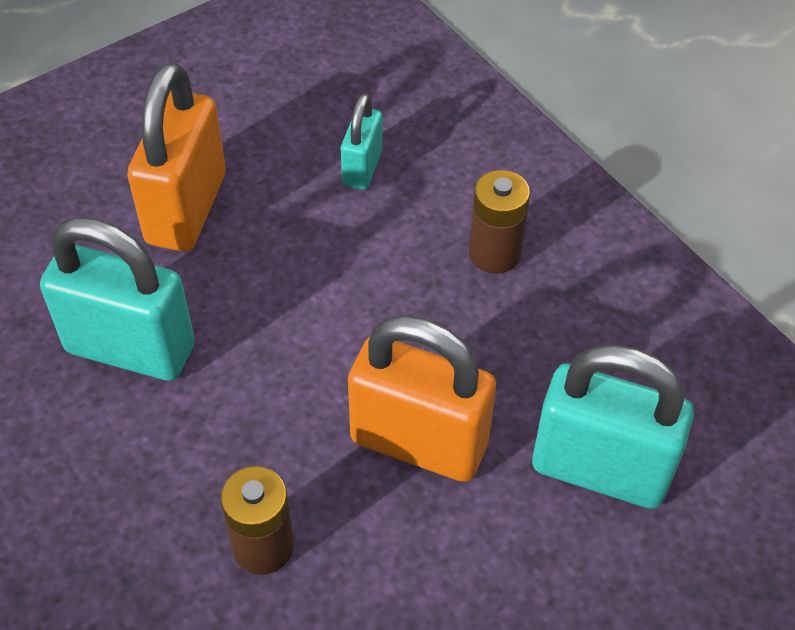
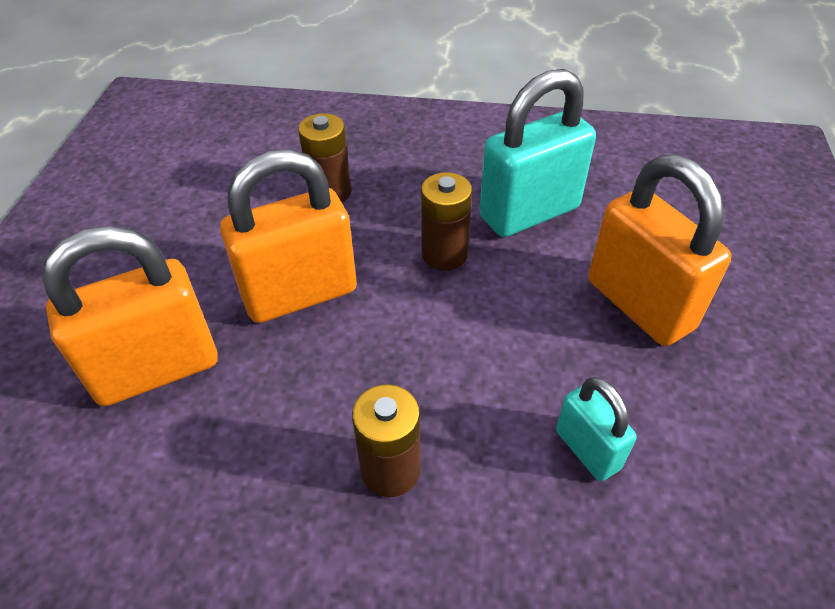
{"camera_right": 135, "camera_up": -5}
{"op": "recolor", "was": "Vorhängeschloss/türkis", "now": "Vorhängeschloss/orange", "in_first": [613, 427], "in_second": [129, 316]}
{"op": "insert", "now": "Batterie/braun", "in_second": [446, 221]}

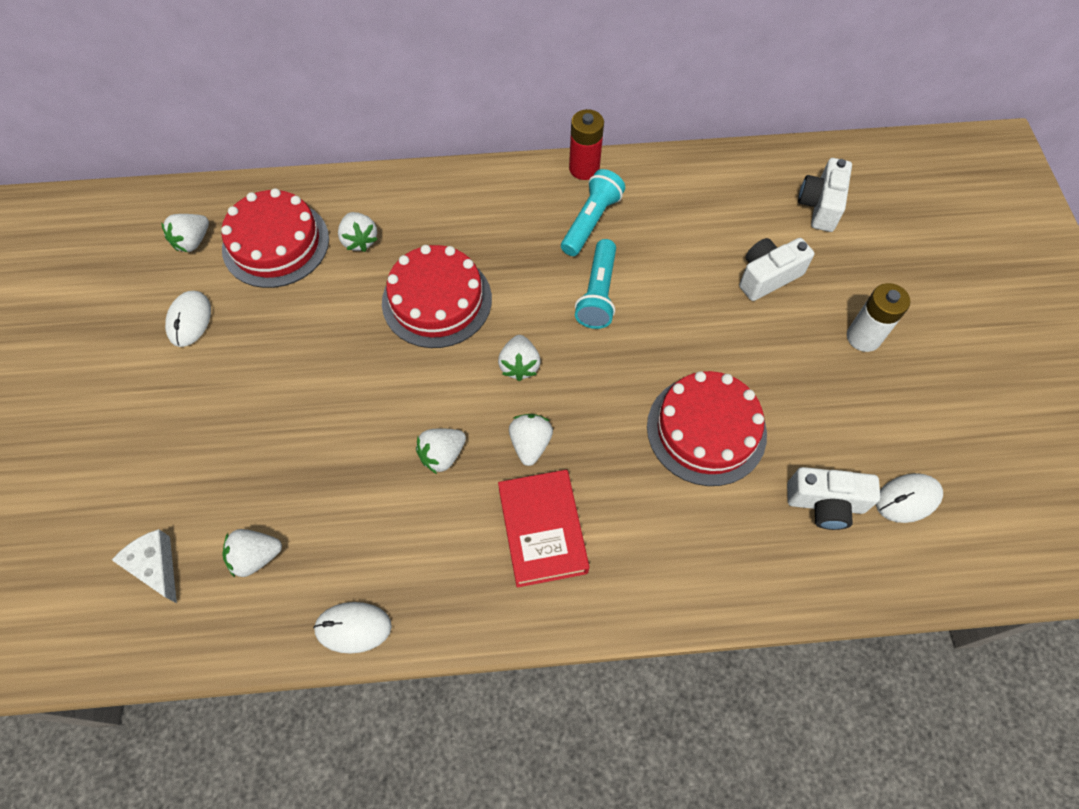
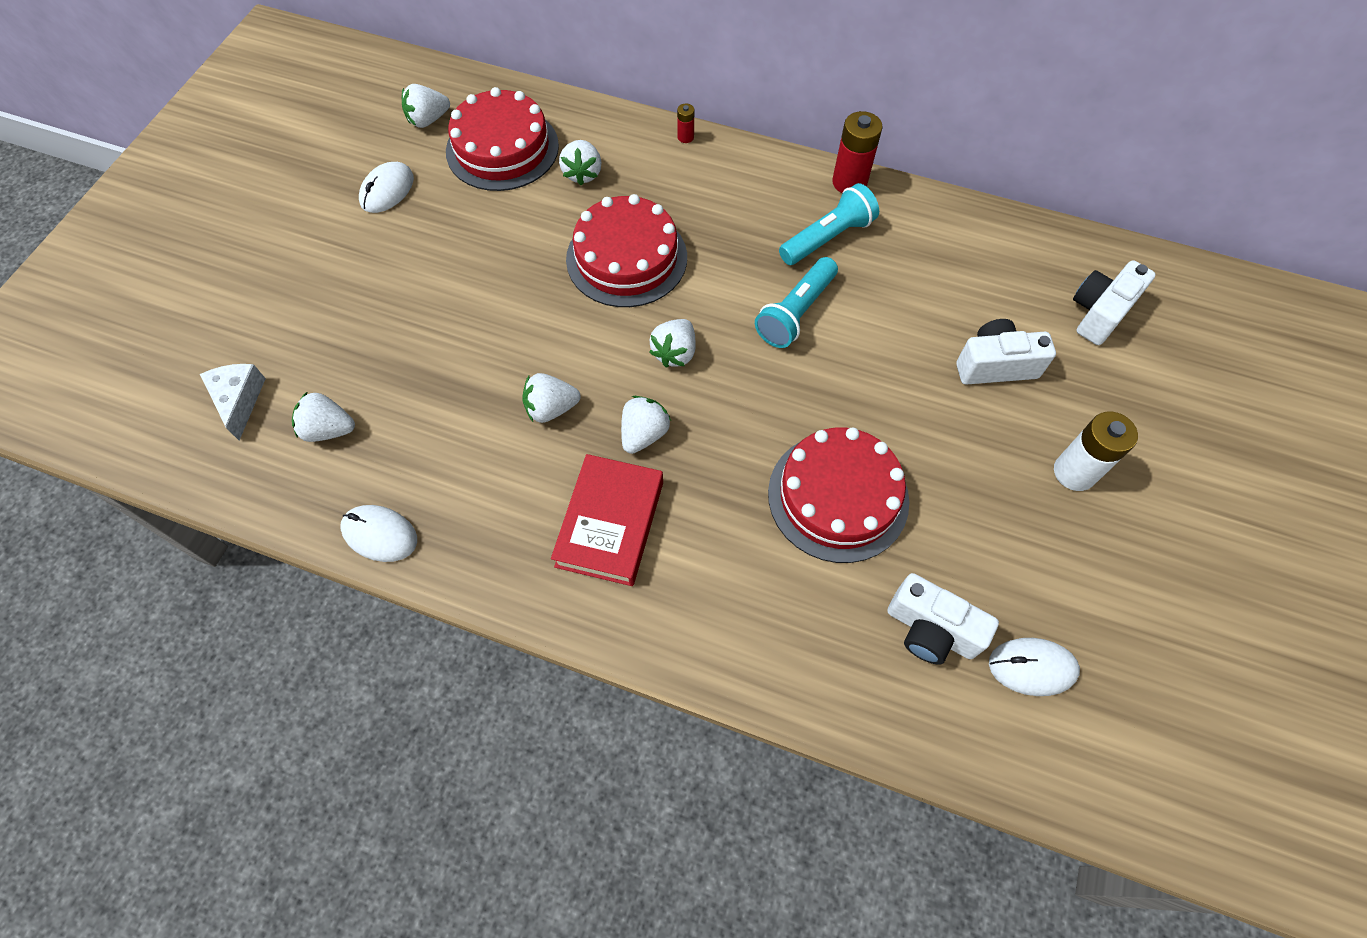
{"camera_right": 25, "camera_up": 0}
{"op": "insert", "now": "Batterie/rot", "in_second": [685, 123]}

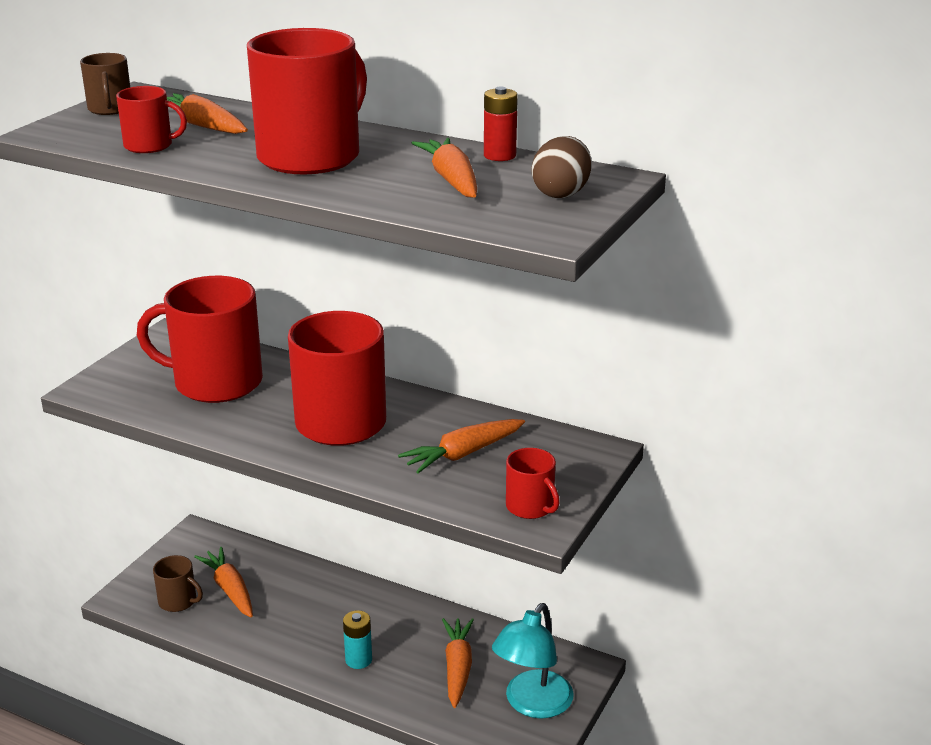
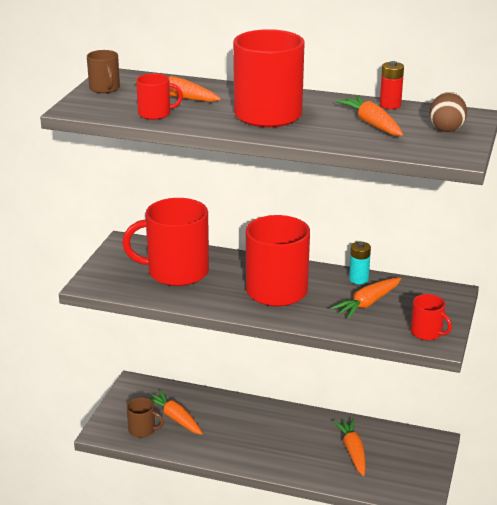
{"camera_right": -10, "camera_up": 0}
{"op": "delete", "was": "Lampe/türkis", "in_first": [533, 661]}
{"op": "move", "was": "Batterie/türkis", "in_first": [357, 639], "in_second": [360, 263]}

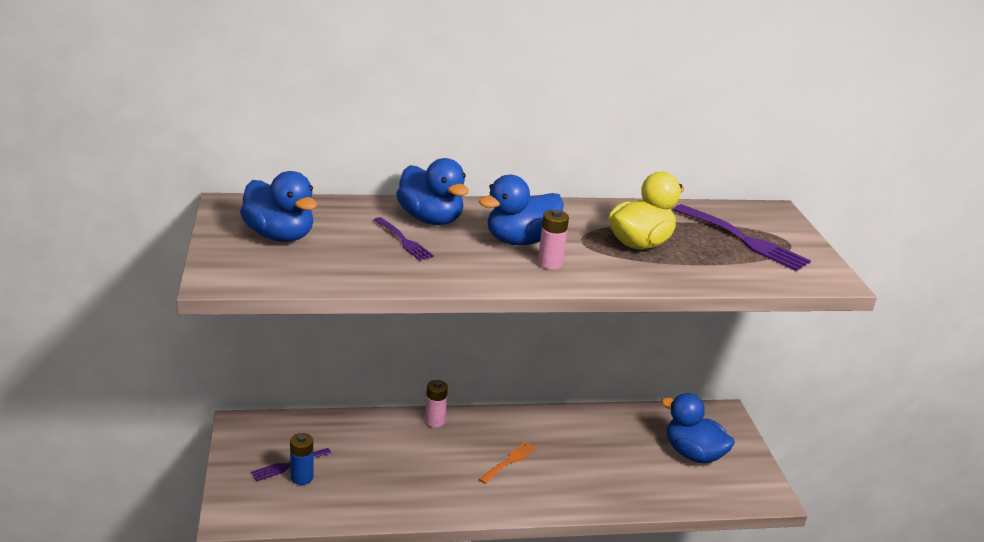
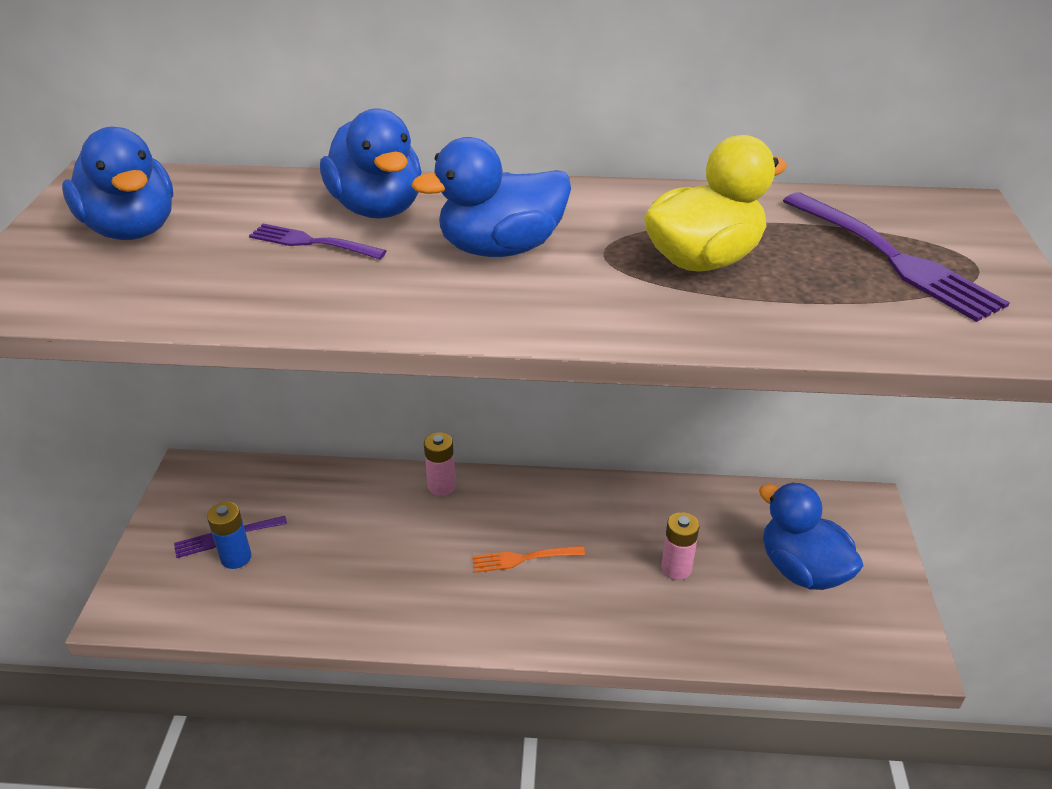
{"camera_right": 15, "camera_up": 10}
{"op": "move", "was": "Batterie/rosa", "in_first": [553, 240], "in_second": [680, 546]}
{"op": "rotate", "was": "Gabel/lila", "in_first": [404, 239], "in_second": [317, 241], "clockwise": 135}
{"op": "rotate", "was": "Gabel/orange", "in_first": [507, 462], "in_second": [529, 559], "clockwise": -150}

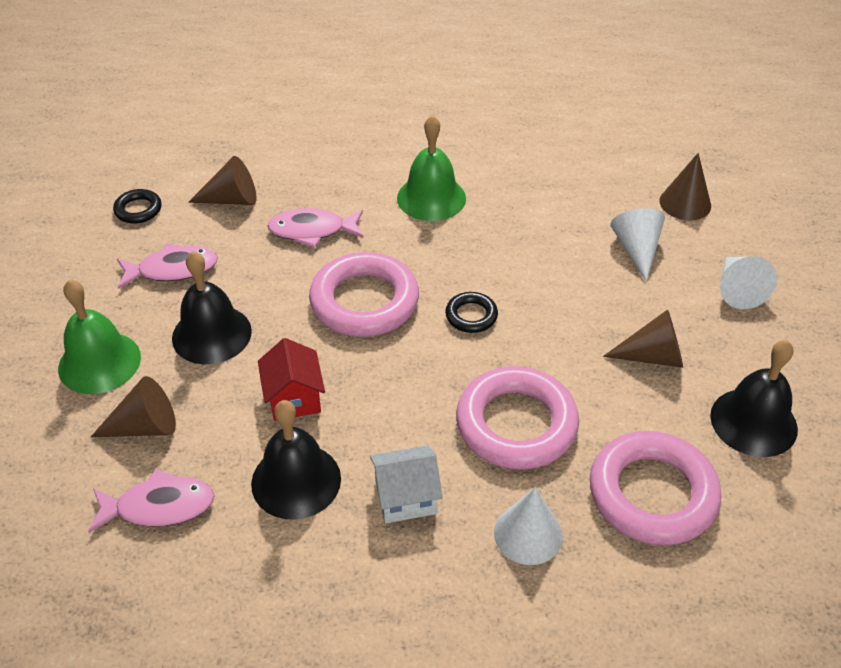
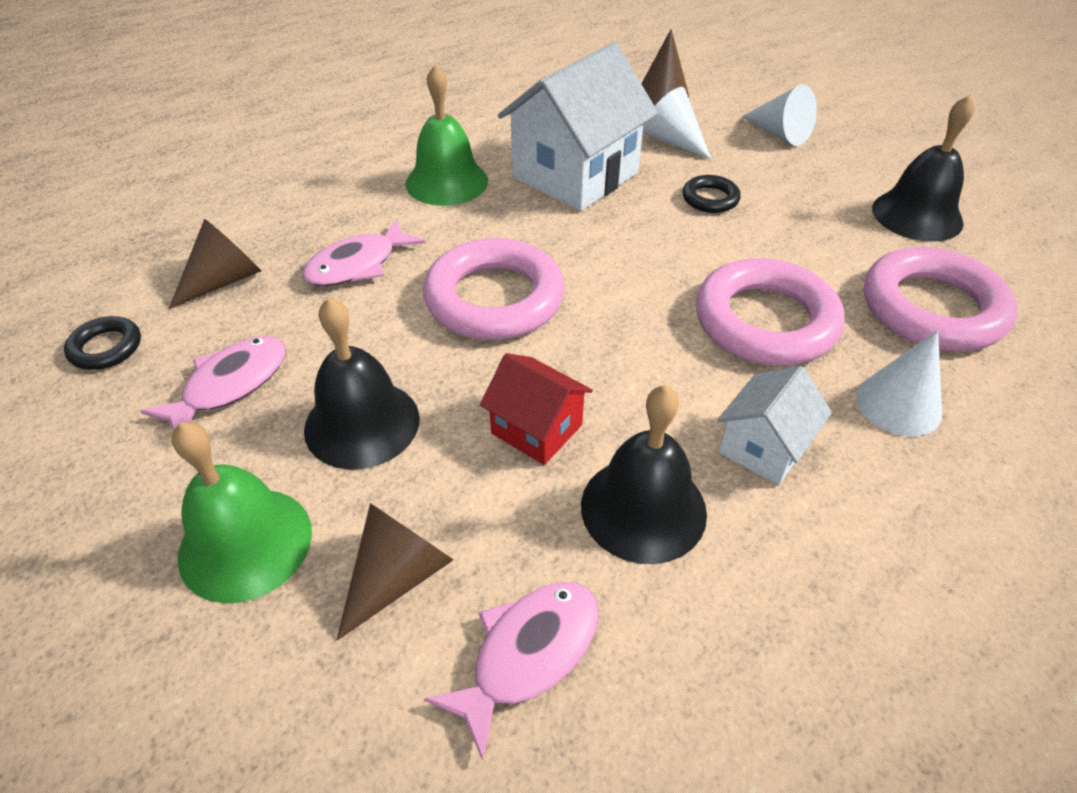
{"camera_right": -40, "camera_up": 0}
{"op": "move", "was": "Ring/schwarz", "in_first": [471, 312], "in_second": [712, 194]}
{"op": "delete", "was": "Kegel/braun", "in_first": [643, 338]}
{"op": "insert", "now": "Haus/weiß", "in_second": [578, 126]}

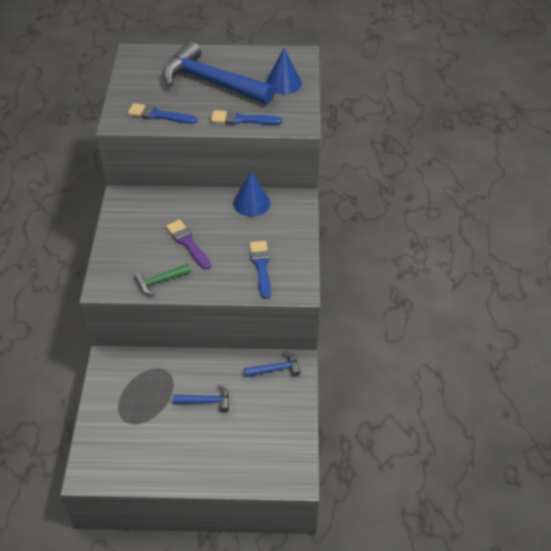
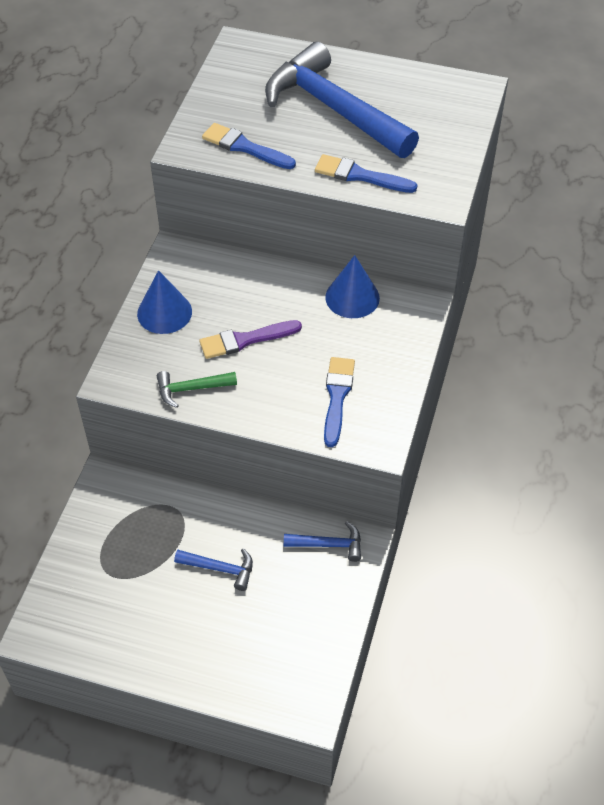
{"camera_right": 15, "camera_up": 5}
{"op": "move", "was": "Kegel/blau", "in_first": [284, 71], "in_second": [164, 302]}
{"op": "rotate", "was": "Pinsel/lila", "in_first": [188, 245], "in_second": [250, 339], "clockwise": -90}

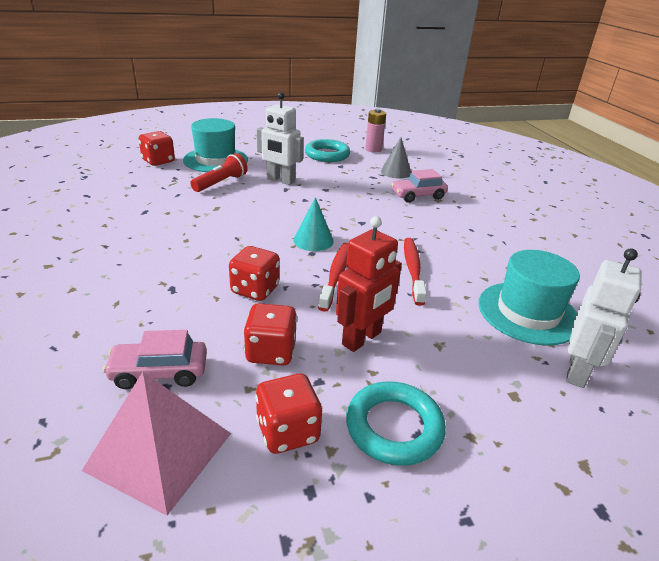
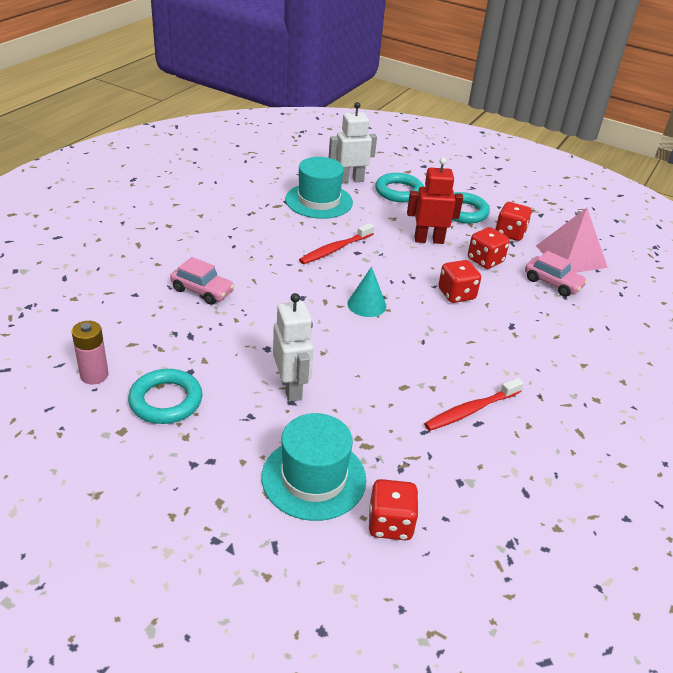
{"camera_right": -135, "camera_up": 5}
{"op": "delete", "was": "Kegel/grau", "in_first": [396, 158]}
{"op": "delete", "was": "Taschenlampe/rot", "in_first": [219, 172]}
{"op": "move", "was": "Zahnbürste/rot", "in_first": [333, 277], "in_second": [474, 404]}
{"op": "insert", "now": "Ring/türkis", "in_second": [399, 188]}

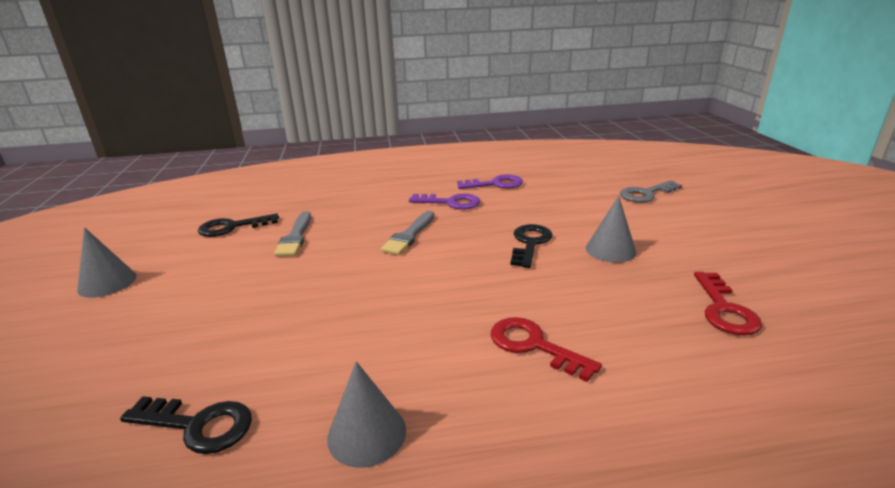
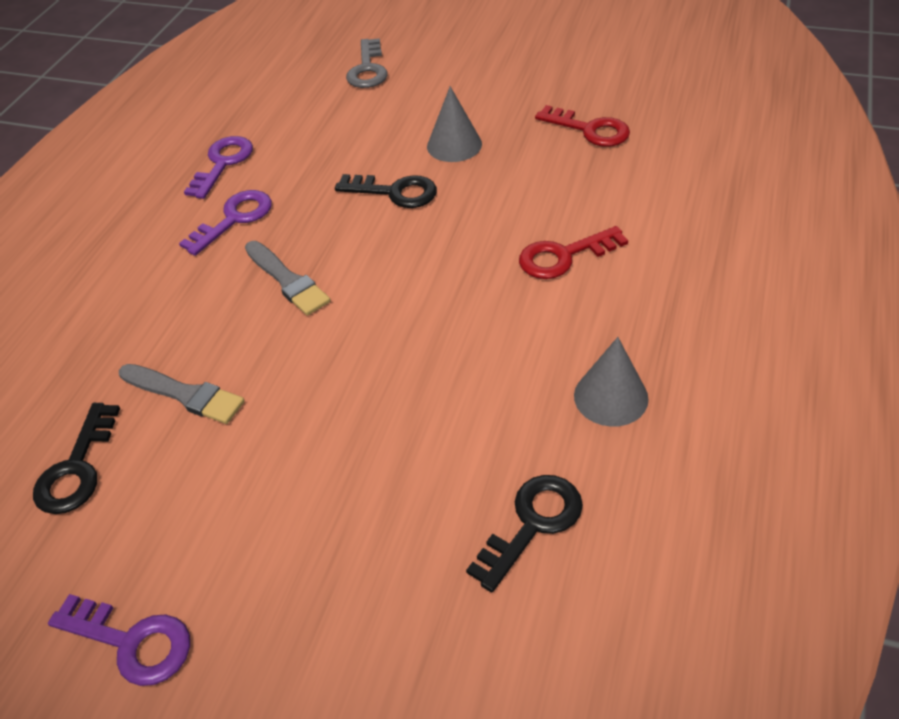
{"camera_right": -60, "camera_up": 20}
{"op": "rotate", "was": "Schlüssel/schwarz", "in_first": [531, 246], "in_second": [386, 191], "clockwise": 150}
{"op": "replace", "was": "Kegel/grau", "now": "Schlüssel/lila", "in_first": [107, 262], "in_second": [119, 640]}

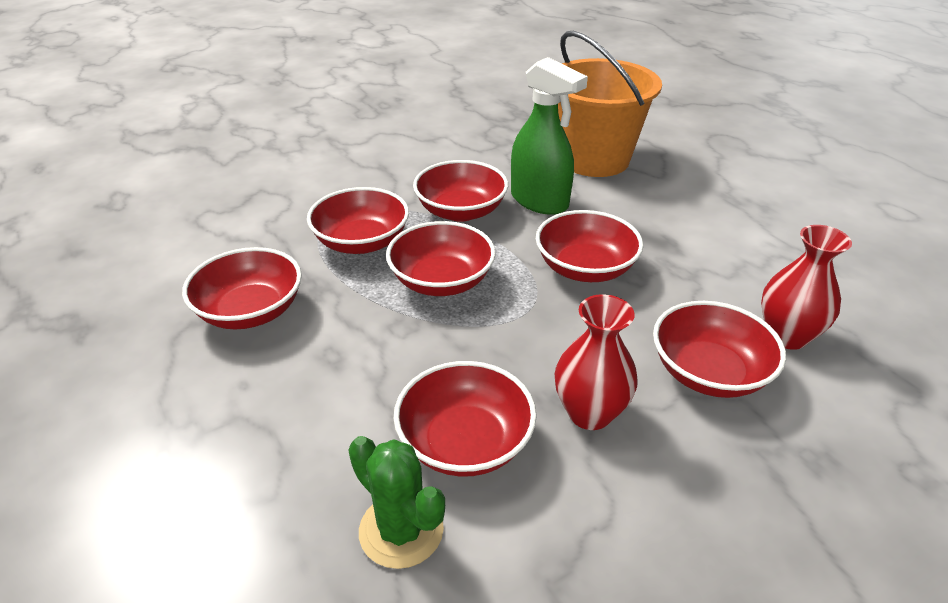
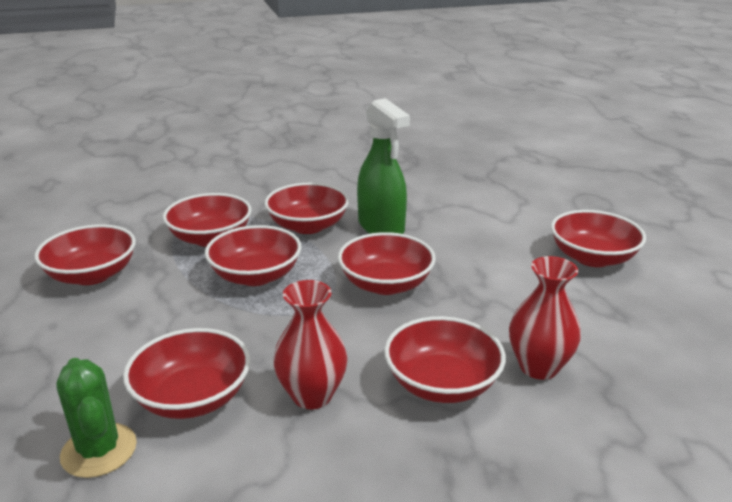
{"camera_right": 15, "camera_up": -10}
{"op": "delete", "was": "Eimer/orange", "in_first": [610, 104]}
{"op": "insert", "now": "Schüssel/rot", "in_second": [598, 238]}

